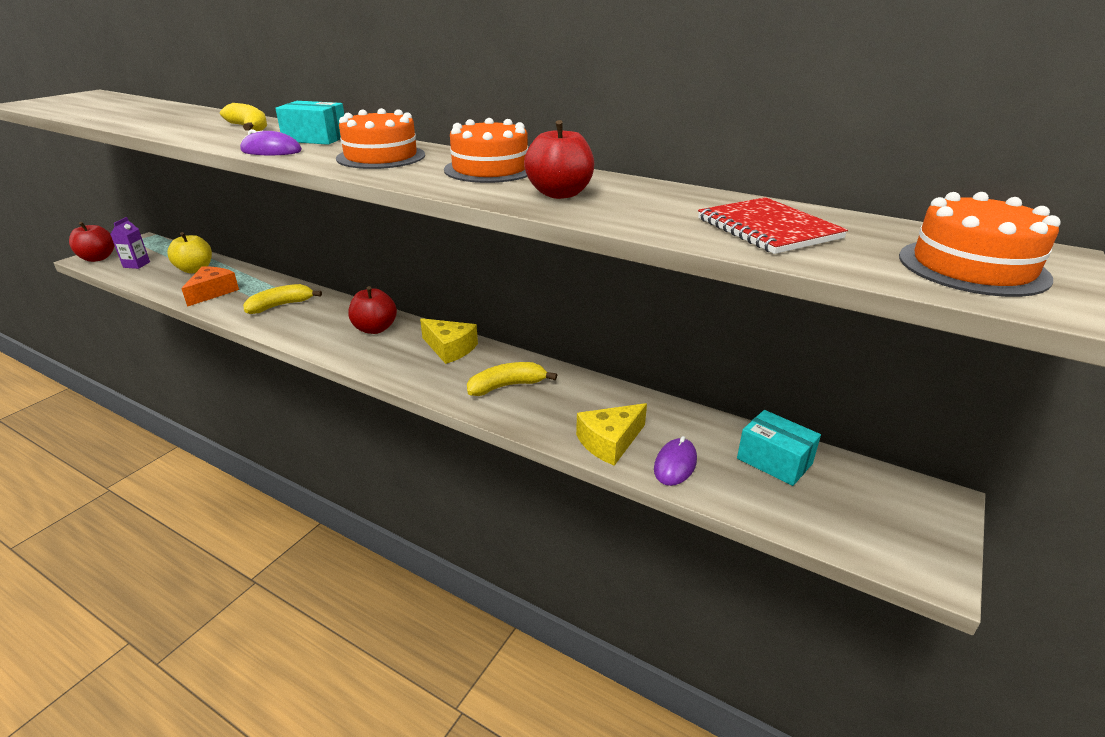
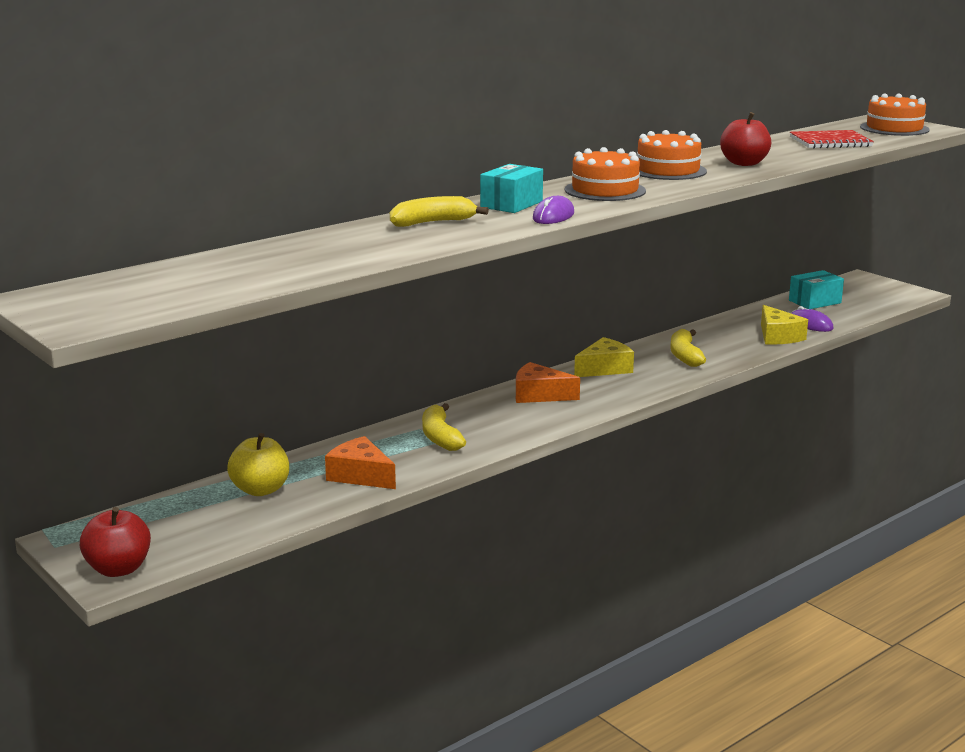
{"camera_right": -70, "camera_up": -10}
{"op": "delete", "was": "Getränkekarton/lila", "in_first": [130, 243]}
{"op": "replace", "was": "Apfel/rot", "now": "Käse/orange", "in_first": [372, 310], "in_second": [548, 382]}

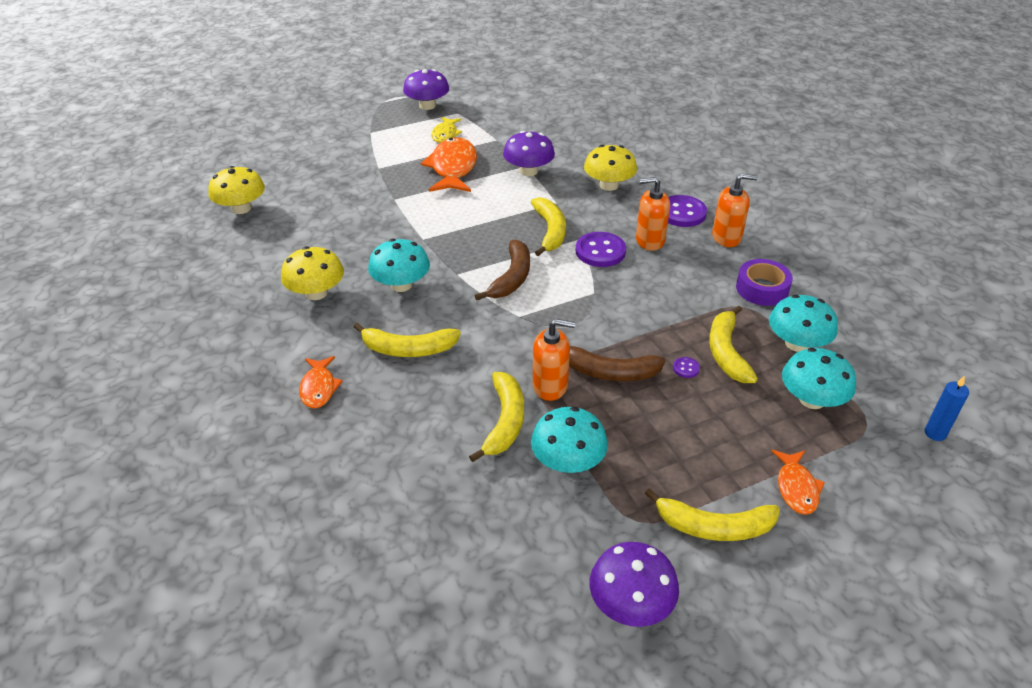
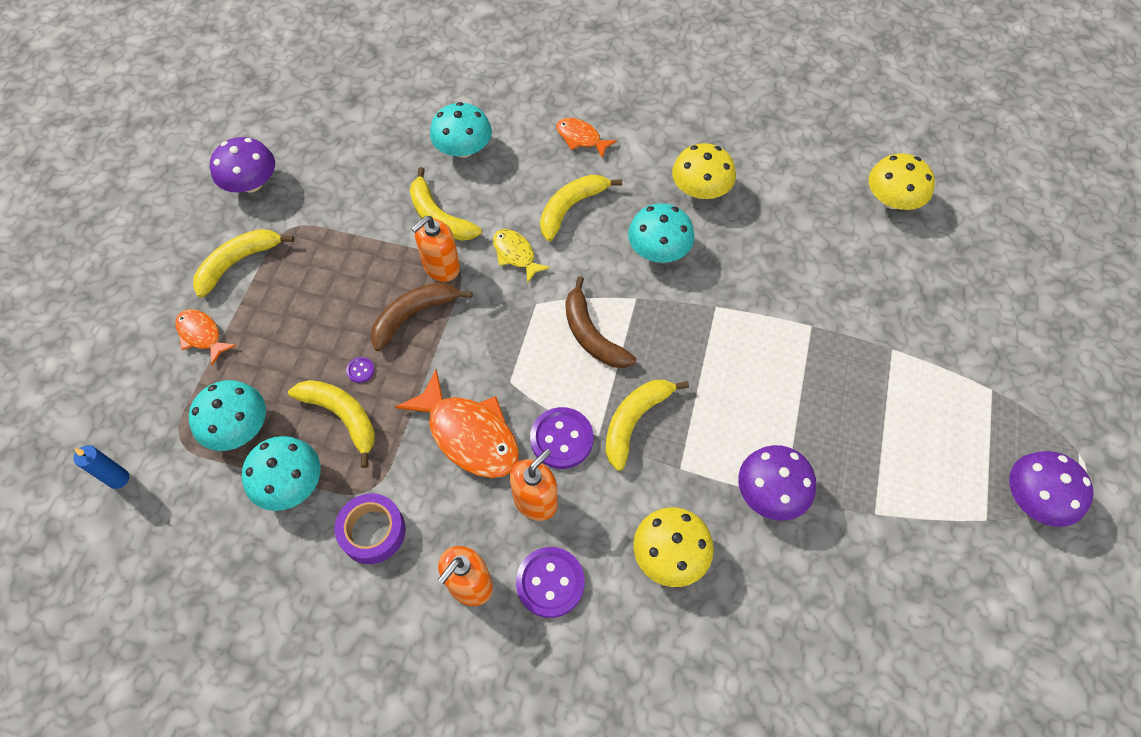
{"camera_right": 130, "camera_up": 20}
{"op": "move", "was": "Fisch/gelb", "in_first": [446, 130], "in_second": [521, 256]}
{"op": "move", "was": "Fisch/orange", "in_first": [449, 164], "in_second": [457, 423]}
{"op": "rotate", "was": "Banane/gelb", "in_first": [548, 226], "in_second": [647, 425], "clockwise": 90}
{"op": "move", "was": "Pilz/türkis", "in_first": [569, 440], "in_second": [461, 130]}

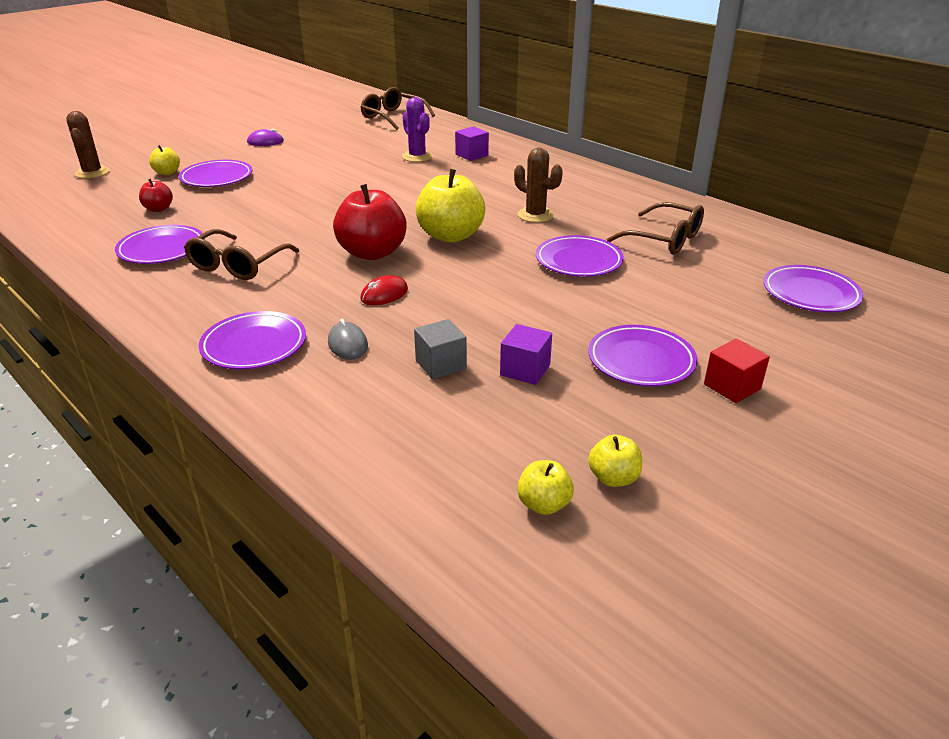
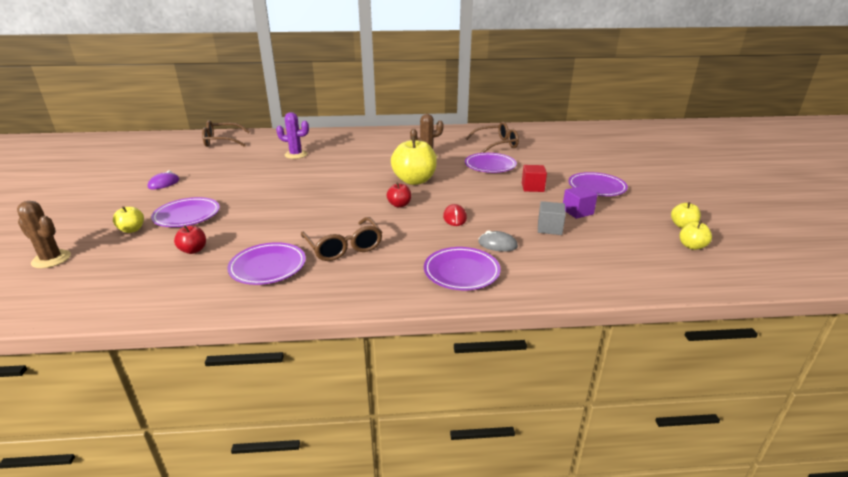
{"camera_right": -50, "camera_up": -5}
{"op": "delete", "was": "Kubus/lila", "in_first": [472, 143]}
{"op": "resize", "was": "Apfel/rot", "in_first": [370, 222], "in_second": [399, 195], "ratio": 0.49}
{"op": "delete", "was": "Teller/lila", "in_first": [813, 288]}
{"op": "move", "was": "Kubus/rot", "in_first": [737, 371], "in_second": [534, 178]}

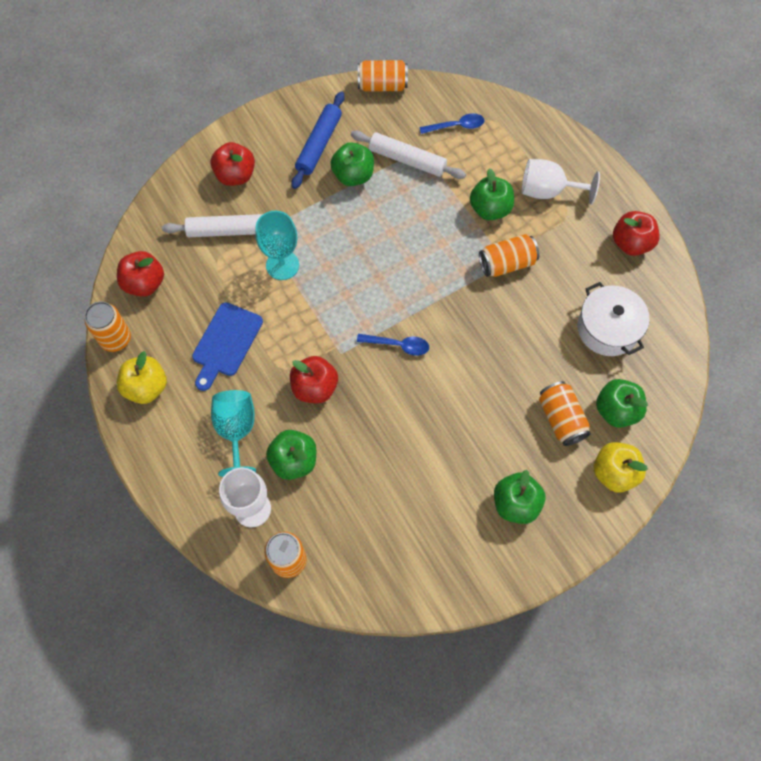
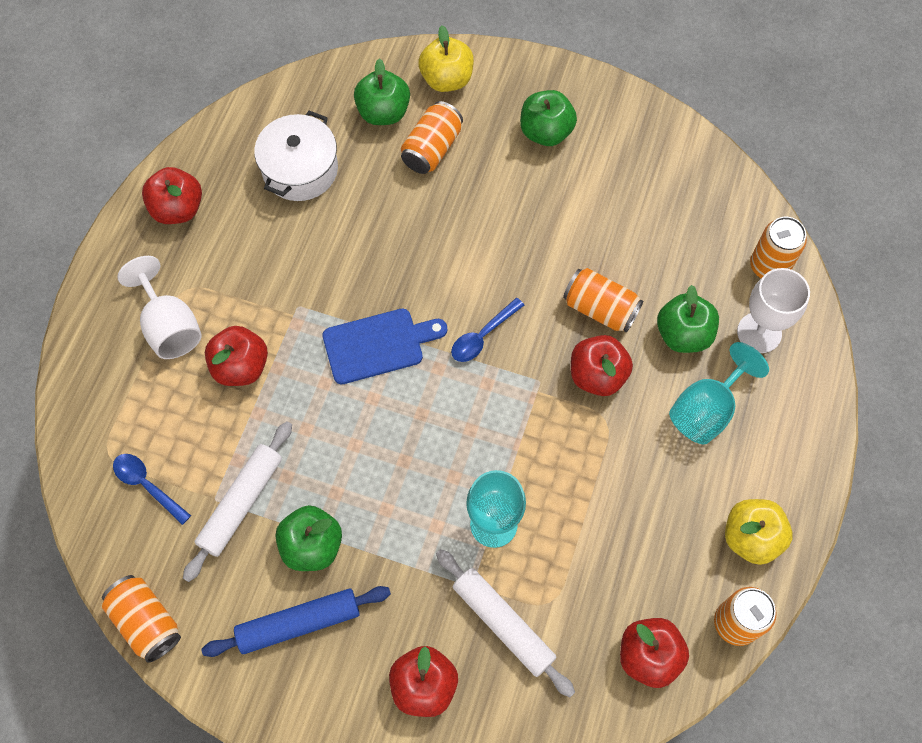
{"camera_right": -130, "camera_up": 0}
{"op": "rotate", "was": "Nudelholz/weiß", "in_first": [408, 155], "in_second": [237, 501], "clockwise": 45}
{"op": "recolor", "was": "Apfel/grün", "now": "Apfel/rot", "in_first": [492, 194], "in_second": [236, 356]}
{"op": "move", "was": "Dose/orange", "in_first": [509, 255], "in_second": [603, 300]}
{"op": "move", "was": "Schneidebrett/blau", "in_first": [227, 346], "in_second": [384, 346]}
{"op": "rotate", "was": "Löffel/blau", "in_first": [393, 345], "in_second": [487, 330], "clockwise": -105}

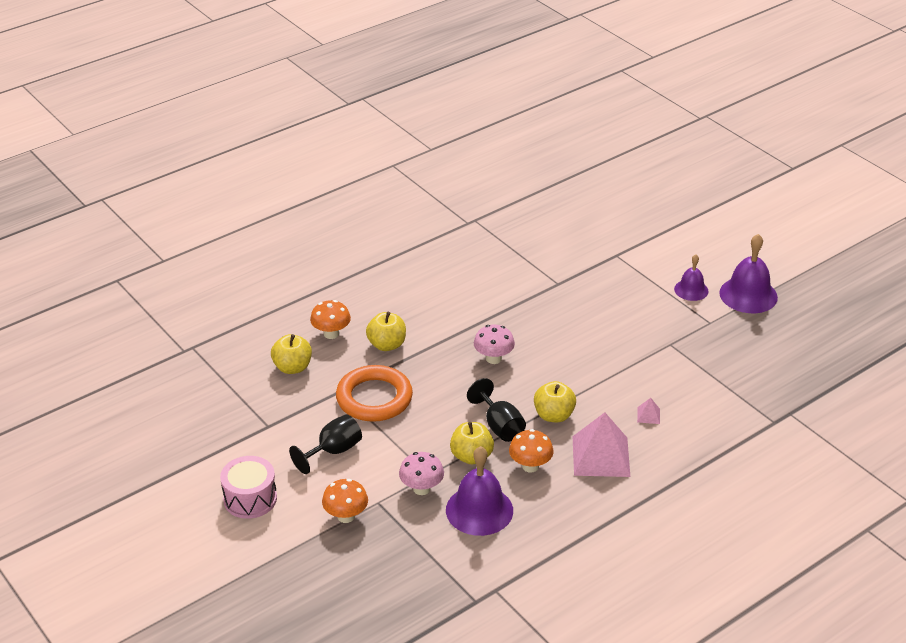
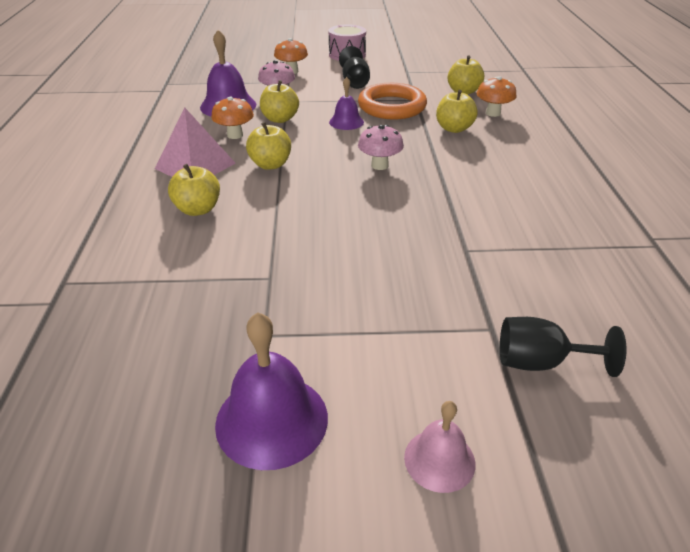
{"camera_right": 125, "camera_up": 0}
{"op": "move", "was": "Glocke/lila", "in_first": [691, 278], "in_second": [346, 103]}
{"op": "move", "was": "Kelch/schwarz", "in_first": [496, 410], "in_second": [563, 347]}
{"op": "replace", "was": "Pyramide/rosa", "now": "Apfel/gelb", "in_first": [648, 411], "in_second": [194, 190]}
{"op": "insert", "now": "Glocke/rosa", "in_second": [439, 447]}

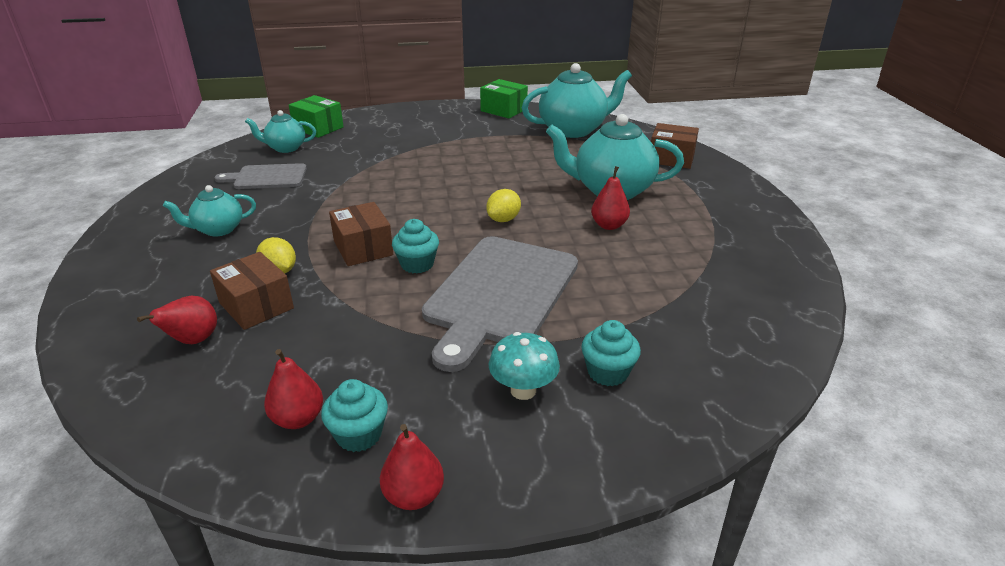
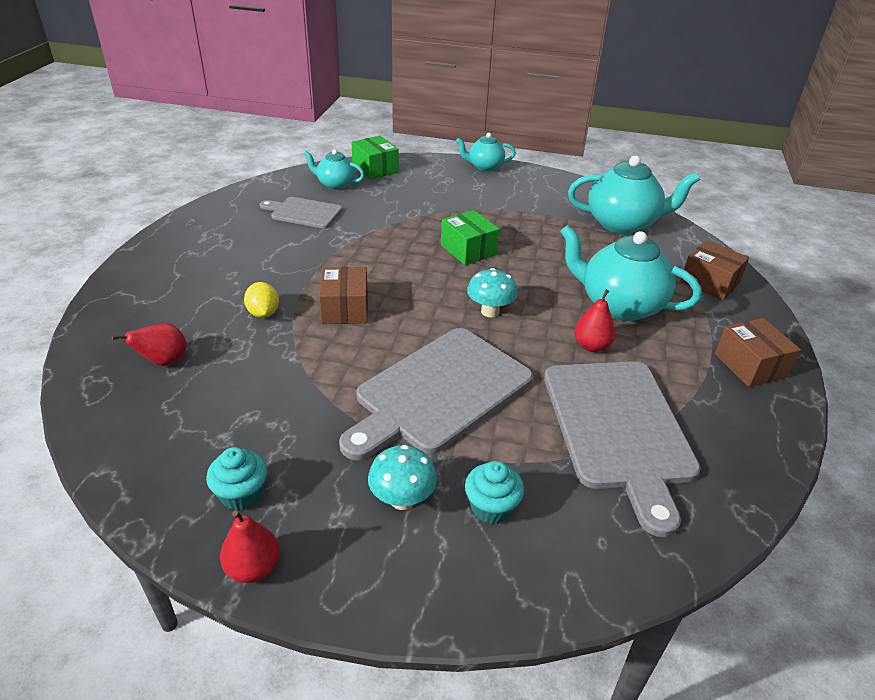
{"camera_right": 20, "camera_up": 5}
{"op": "move", "was": "Schachtel/grün", "in_first": [504, 99], "in_second": [470, 237]}
{"op": "move", "was": "Teekanne/türkis", "in_first": [209, 211], "in_second": [486, 152]}
{"op": "replace", "was": "Zitrone/gelb", "now": "Pilz/türkis", "in_first": [503, 205], "in_second": [492, 292]}
{"op": "delete", "was": "Muffin/türkis", "in_first": [415, 246]}
{"op": "move", "was": "Schachtel/braun", "in_first": [252, 291], "in_second": [758, 352]}
{"op": "delete", "was": "Birne/rot", "in_first": [293, 389]}
{"op": "insert", "now": "Schneidebrett/grau", "in_second": [622, 449]}

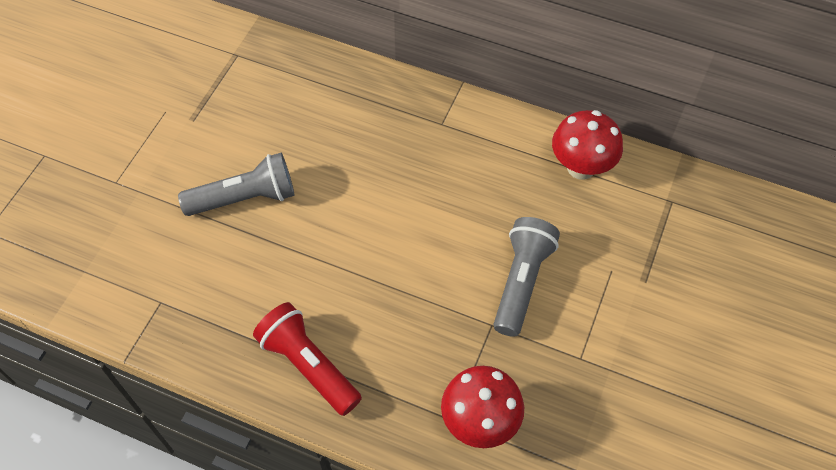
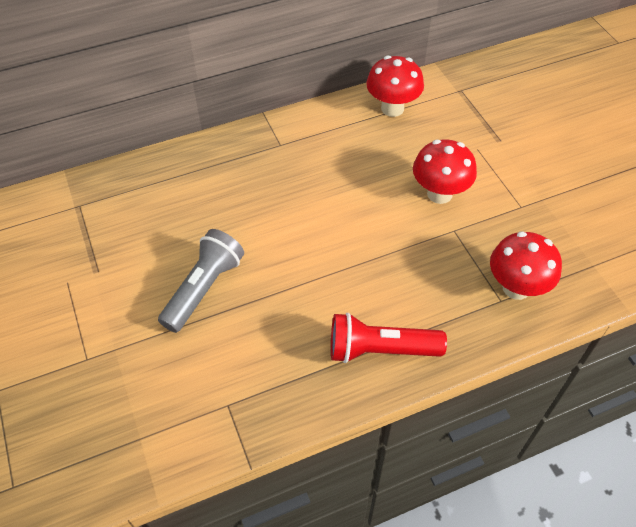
{"camera_right": -45, "camera_up": -5}
{"op": "replace", "was": "Taschenlampe/grau", "now": "Pilz/rot", "in_first": [527, 277], "in_second": [445, 172]}

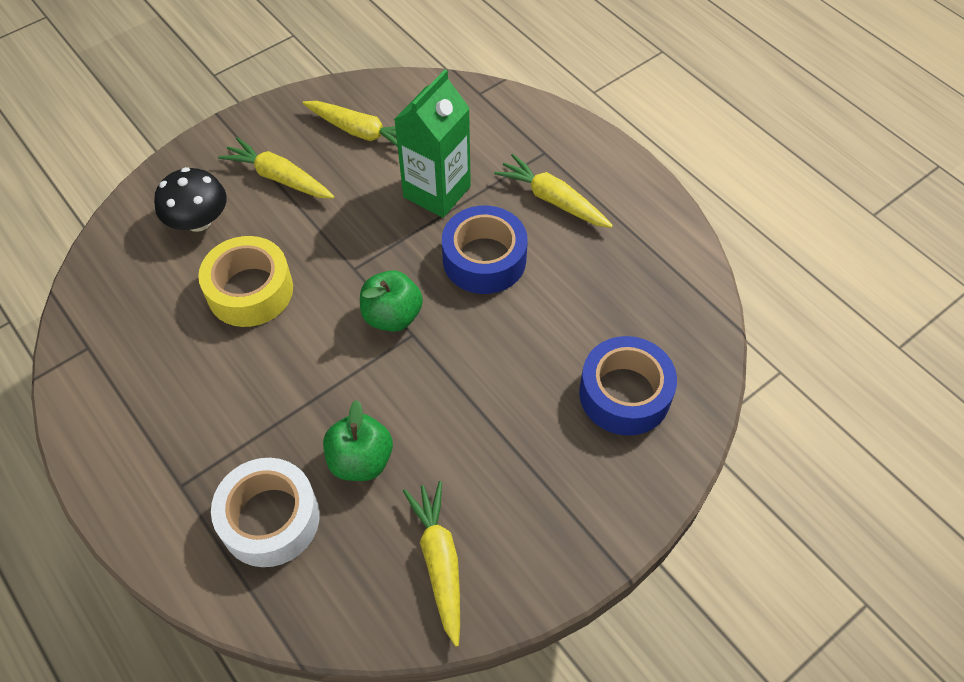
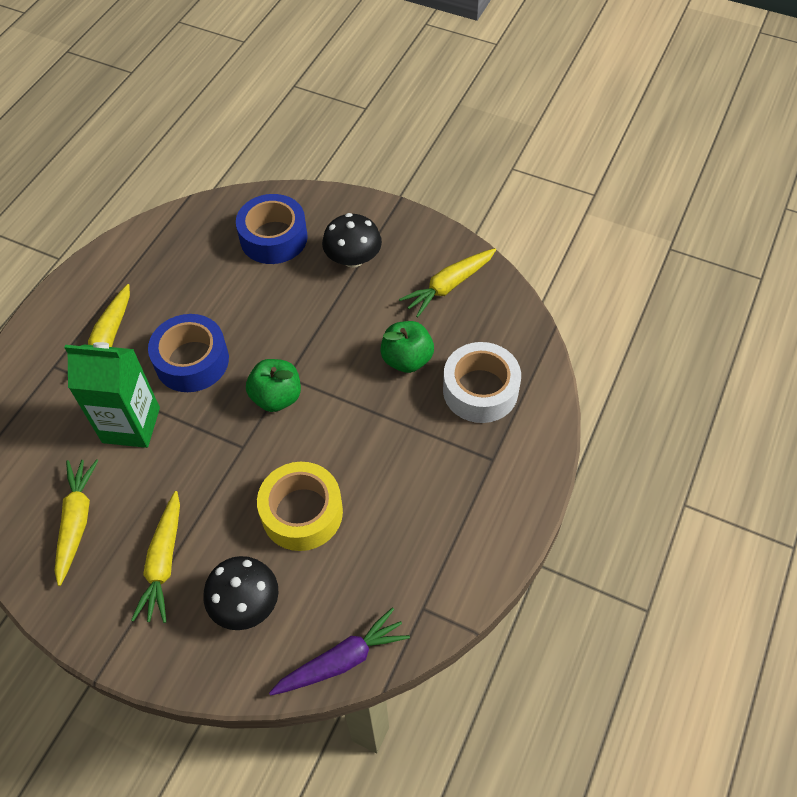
{"camera_right": -115, "camera_up": 0}
{"op": "insert", "now": "Pilz/schwarz", "in_second": [352, 240]}
{"op": "insert", "now": "Karotte/lila", "in_second": [339, 651]}

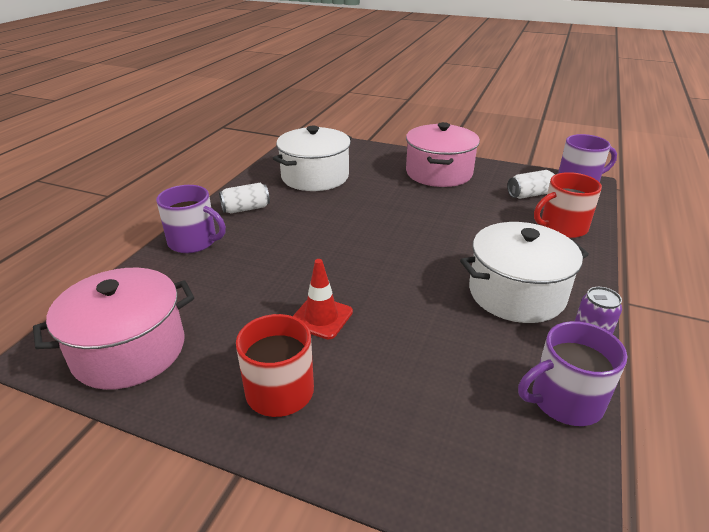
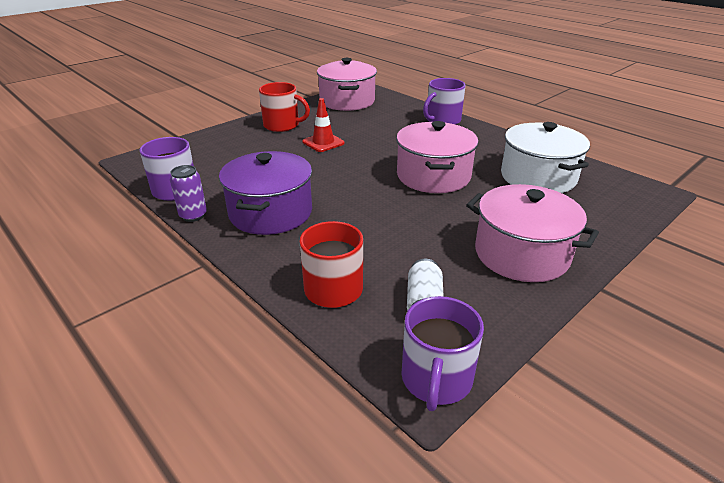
{"camera_right": 115, "camera_up": 0}
{"op": "delete", "was": "Dose/weiß", "in_first": [244, 198]}
{"op": "recolor", "was": "Kochtopf/weiß", "now": "Kochtopf/lila", "in_first": [524, 272], "in_second": [265, 193]}
{"op": "insert", "now": "Kochtopf/rosa", "in_second": [437, 157]}

